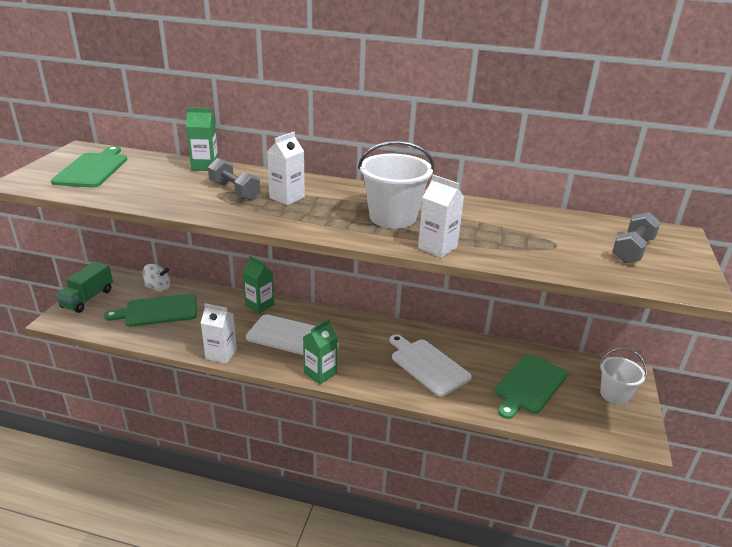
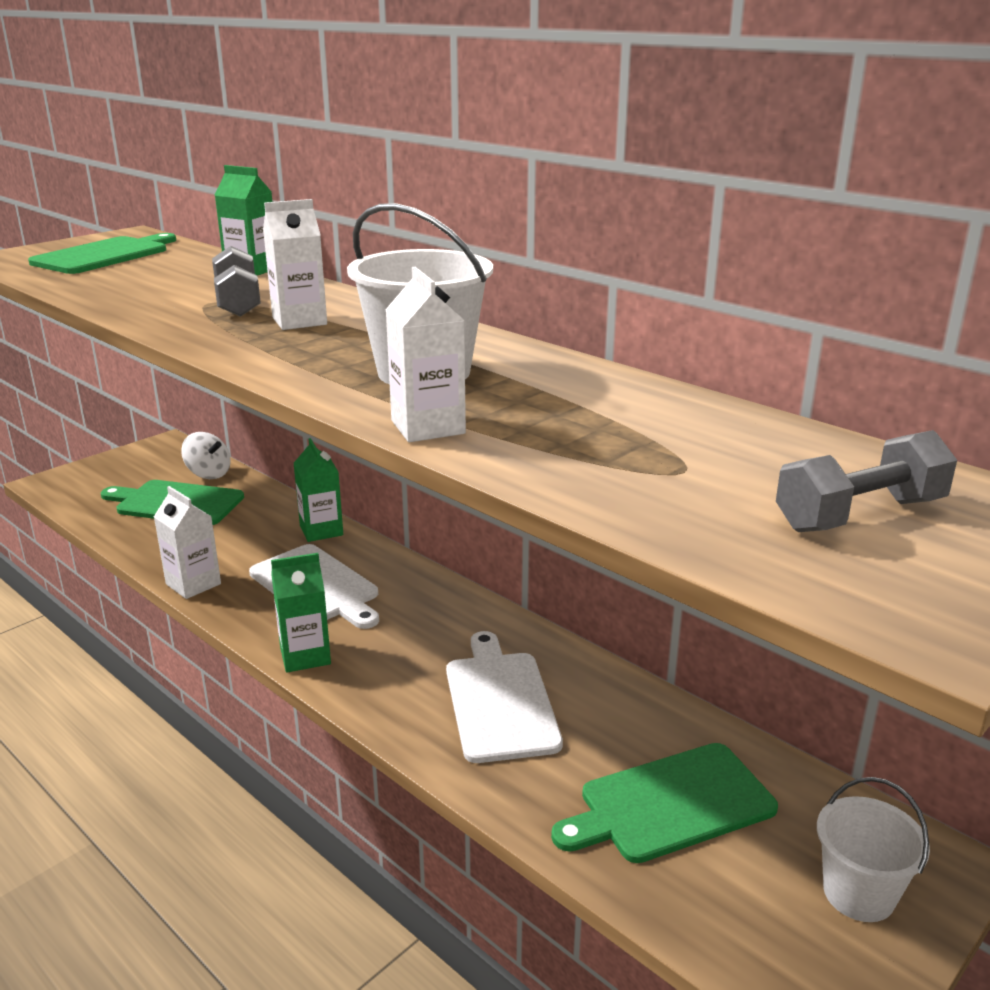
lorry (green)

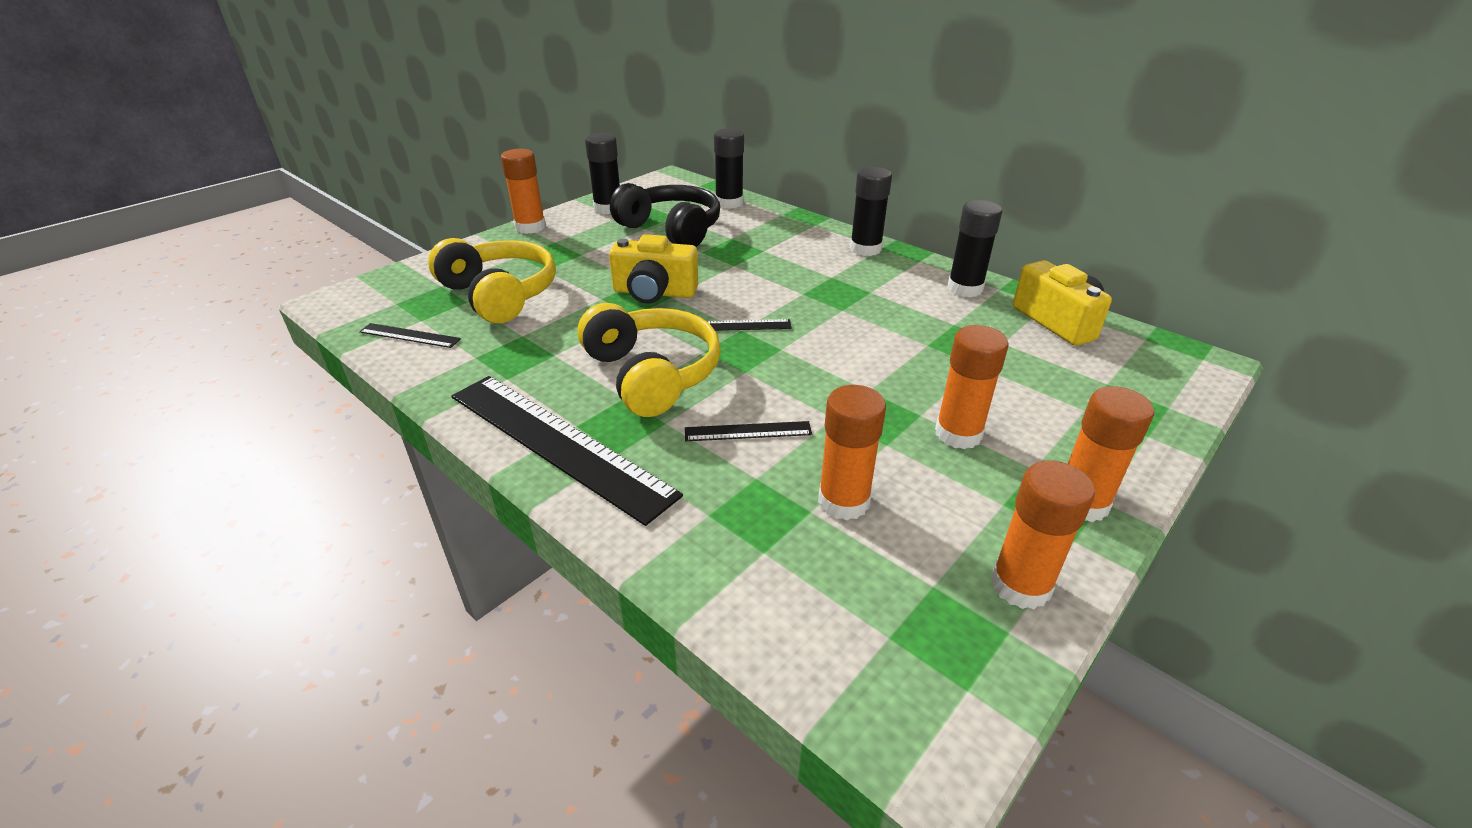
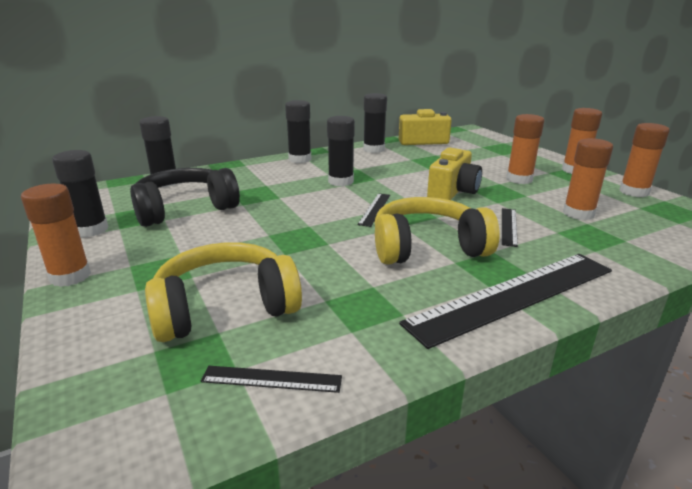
measuring stick (ebony) (1st from left); glue (ebony) (4th from left); photo camera (bright yellow) (2nd from left)

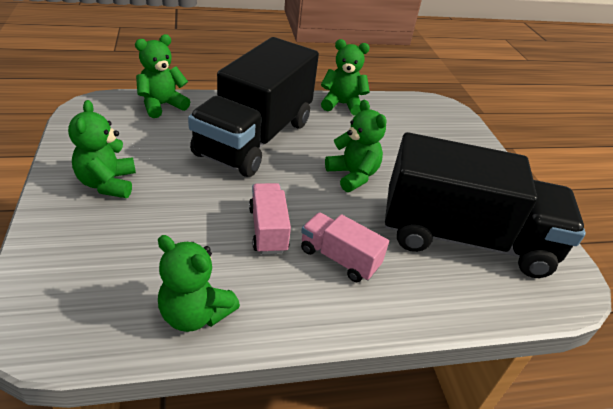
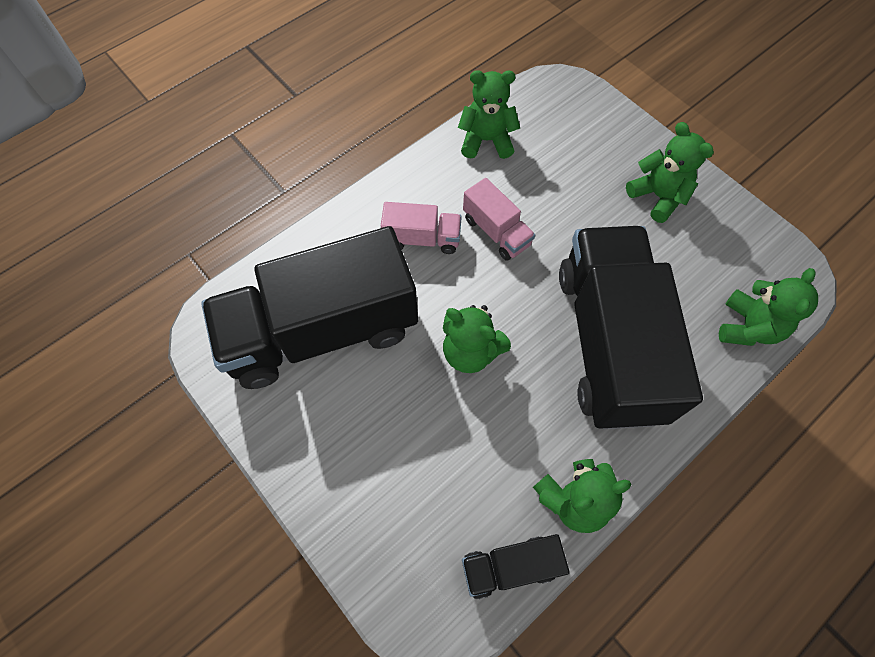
lorry (ebony) (2nd from left)

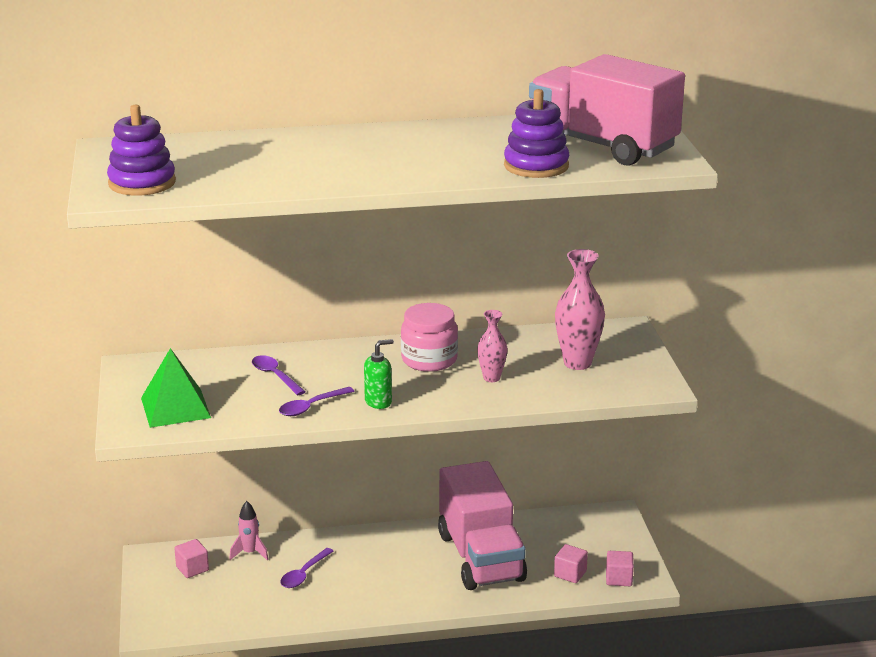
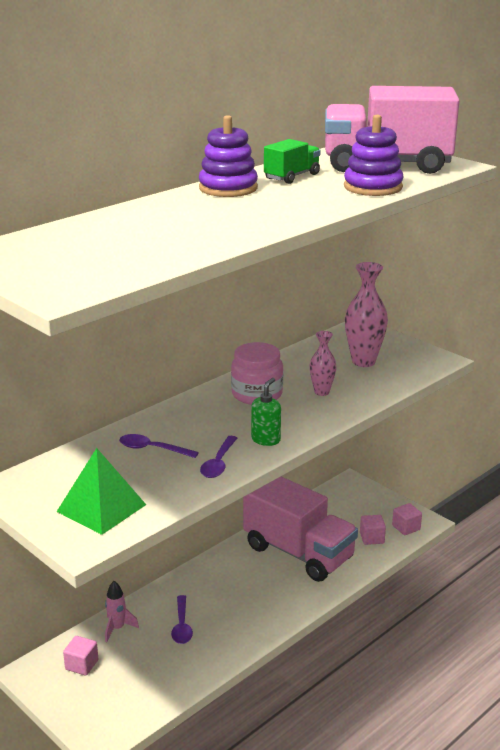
stacking toy (purple) (1st from left); lorry (green)

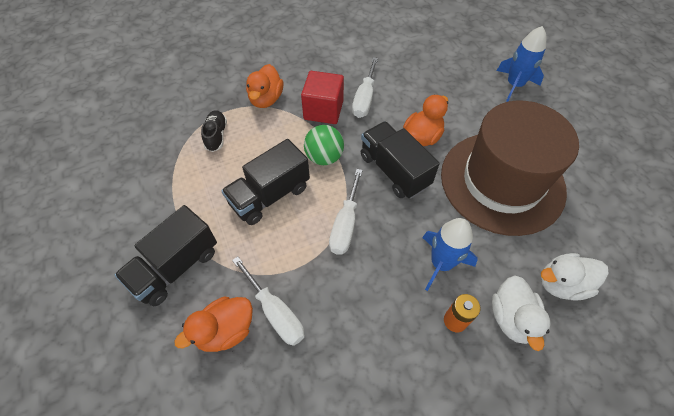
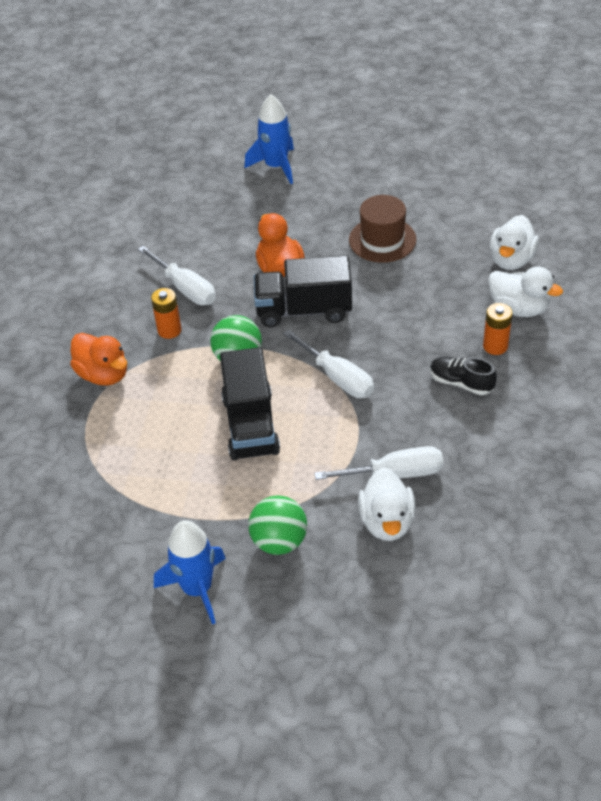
AA battery (orange) (1st from left); rocket (cobalt) (1st from left); sphere (green) (2nd from left); hat (brown); duck (white) (1st from left); lace-up shoe (ebony)

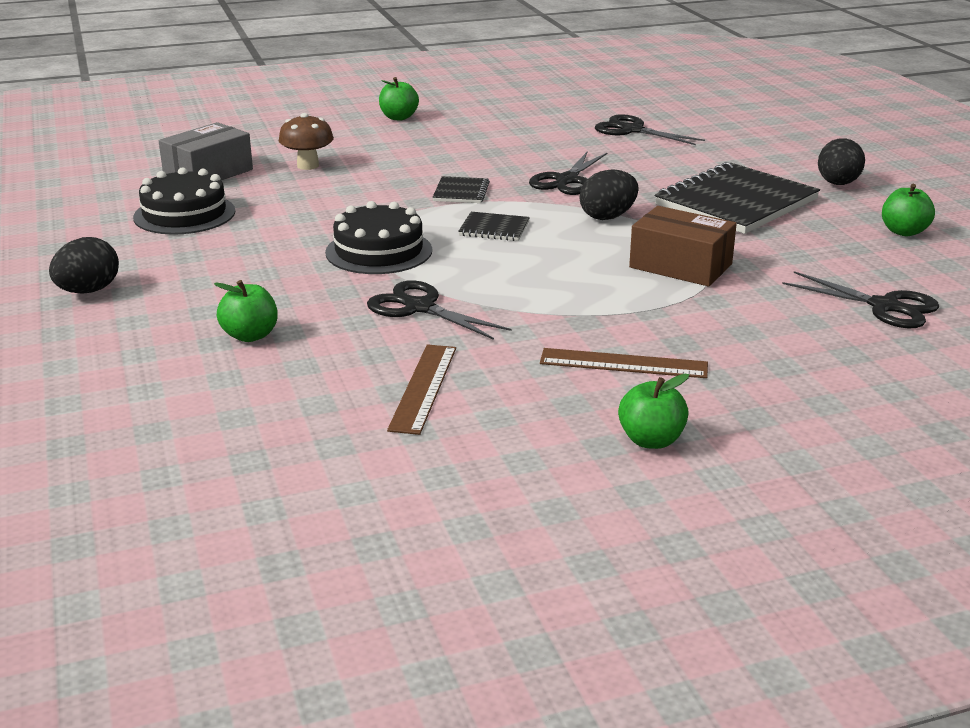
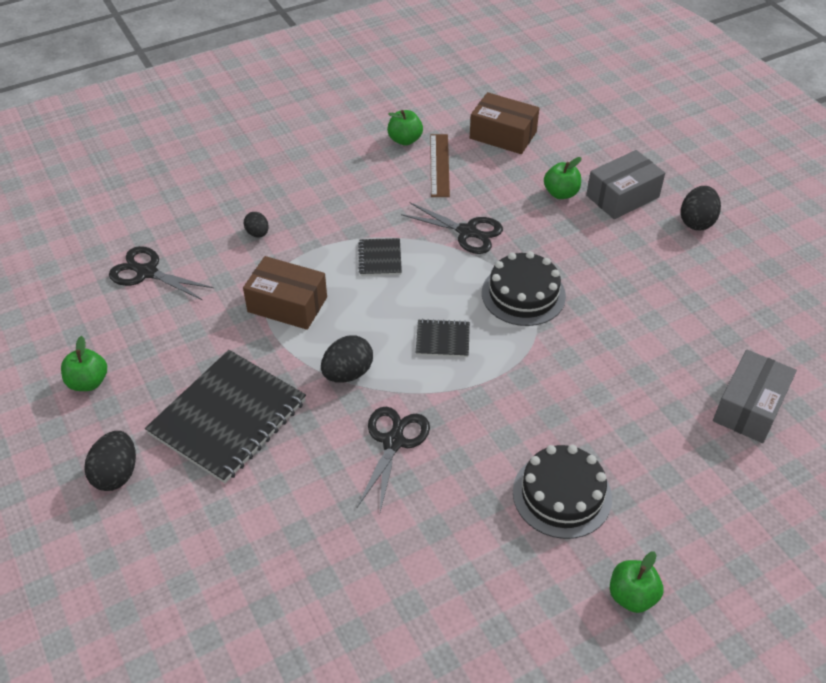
toy egg (ebony) (2nd from left); exercise book (ebony) (2nd from left); apple (green) (2nd from left); box (brown) (2nd from left); layer cake (ebony) (2nd from left); box (ash-grey) (1st from left); fungus (brown); measuring stick (brown) (2nd from left in the first image); scissors (ebony) (3rd from left in the first image)

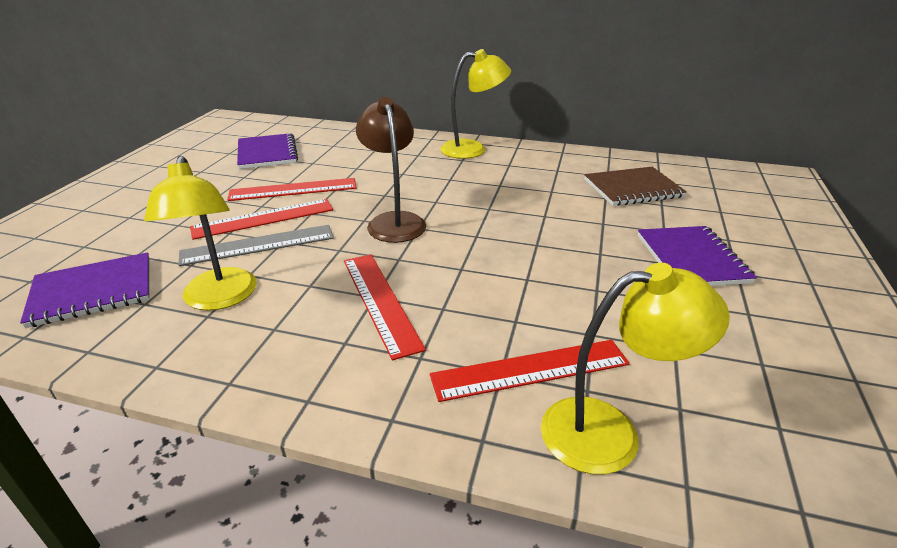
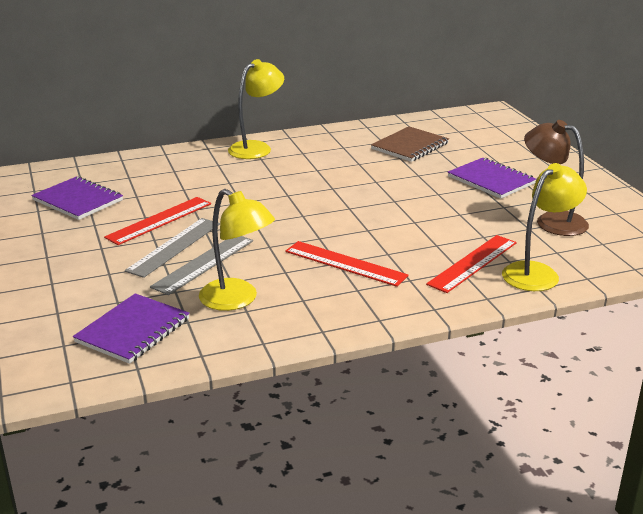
measuring stick (ash-grey) (1st from left); reading lamp (brown)

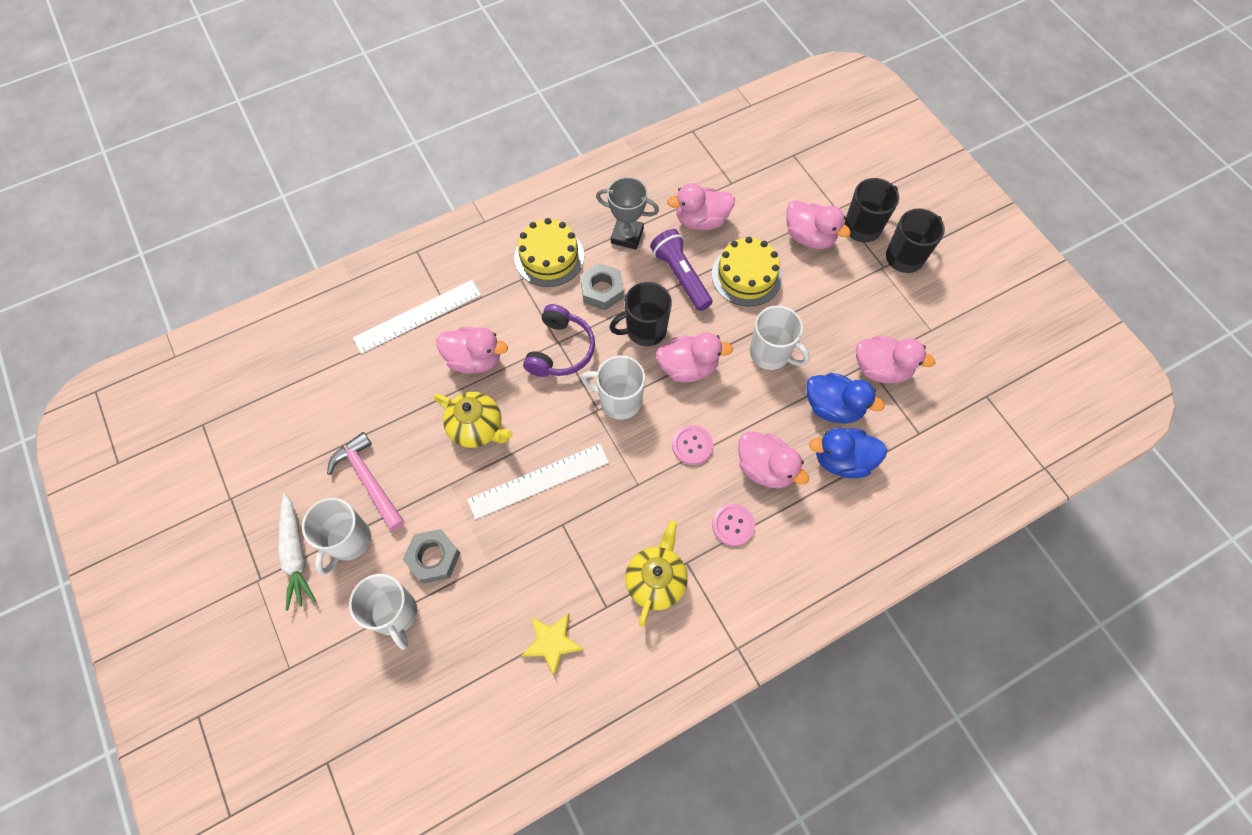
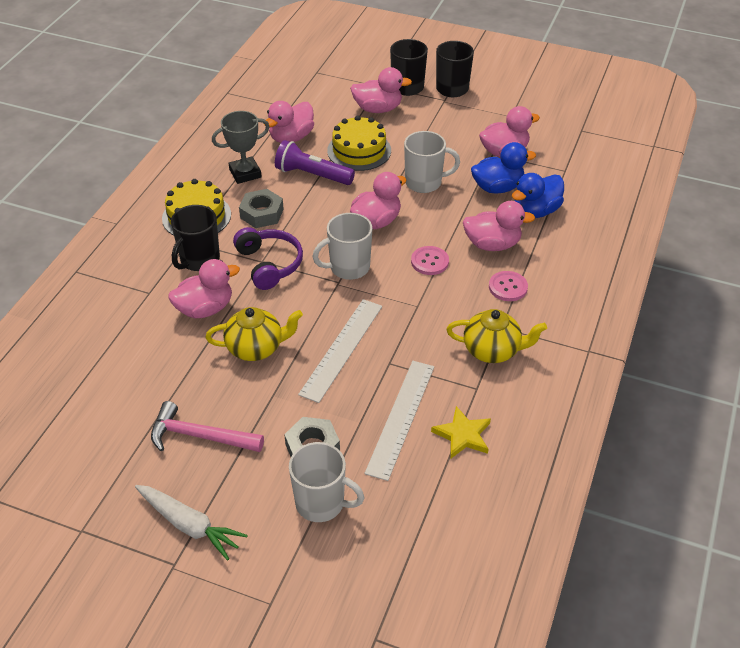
tea mug (ebony) (1st from left); measuring stick (white) (2nd from left); tea pot (bright yellow) (2nd from left); tea mug (white) (1st from left in the first image)

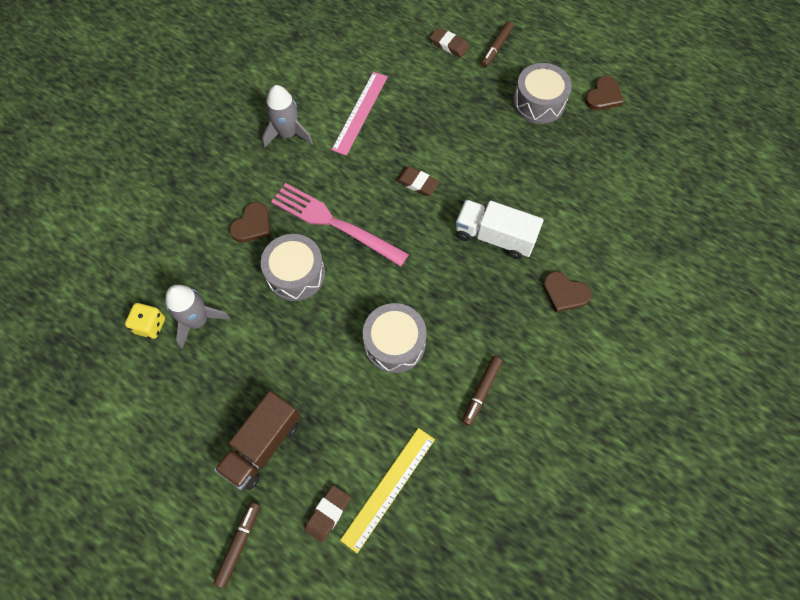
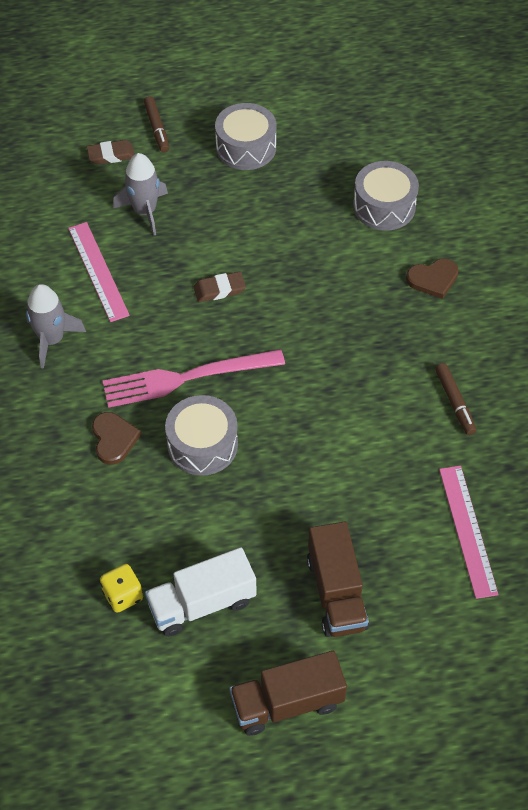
rocket (ash-grey) (2nd from left); lorry (white); lorry (brown) (1st from left); drum (ash-grey) (3rd from left); measuring stick (rosy) (2nd from left); marker pen (brown) (1st from left in the first image); eraser (brown) (1st from left in the first image); love heart (brown) (3rd from left in the first image)

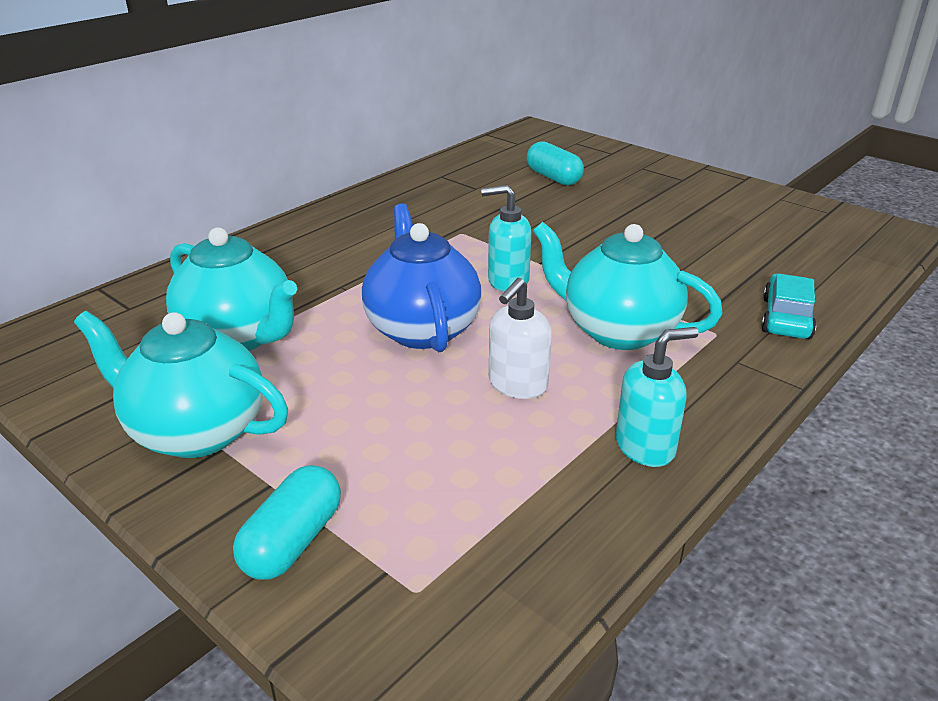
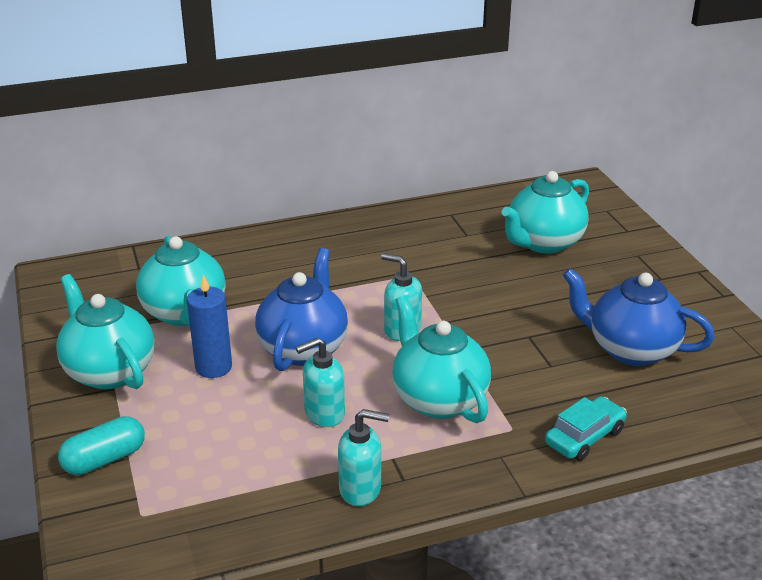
wax candle (cobalt); soap dispenser (aqua) (1st from left); tea pot (aqua) (4th from left); tea pot (cobalt) (2nd from left)

